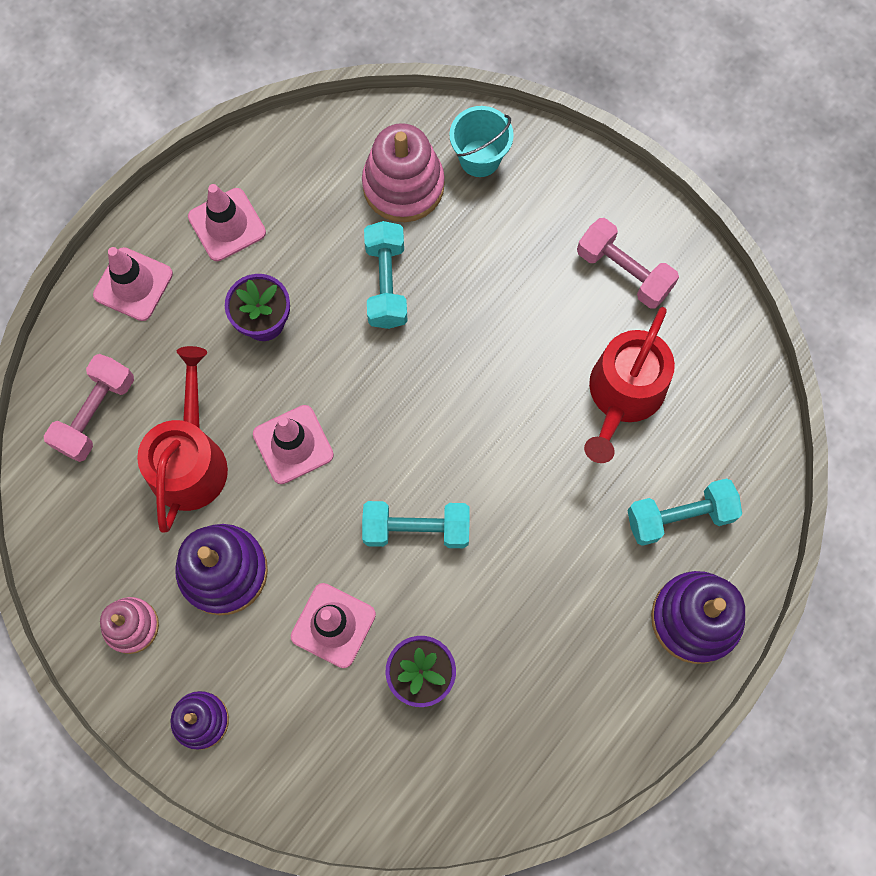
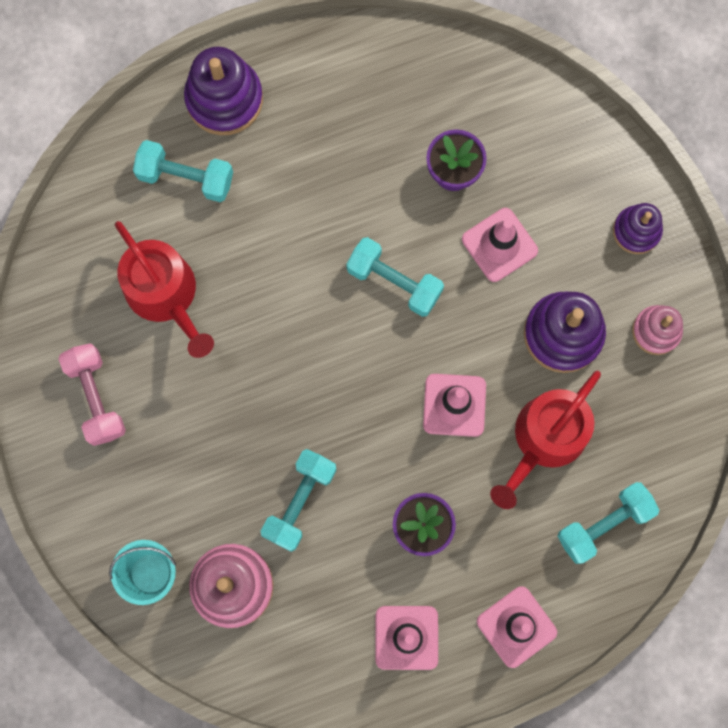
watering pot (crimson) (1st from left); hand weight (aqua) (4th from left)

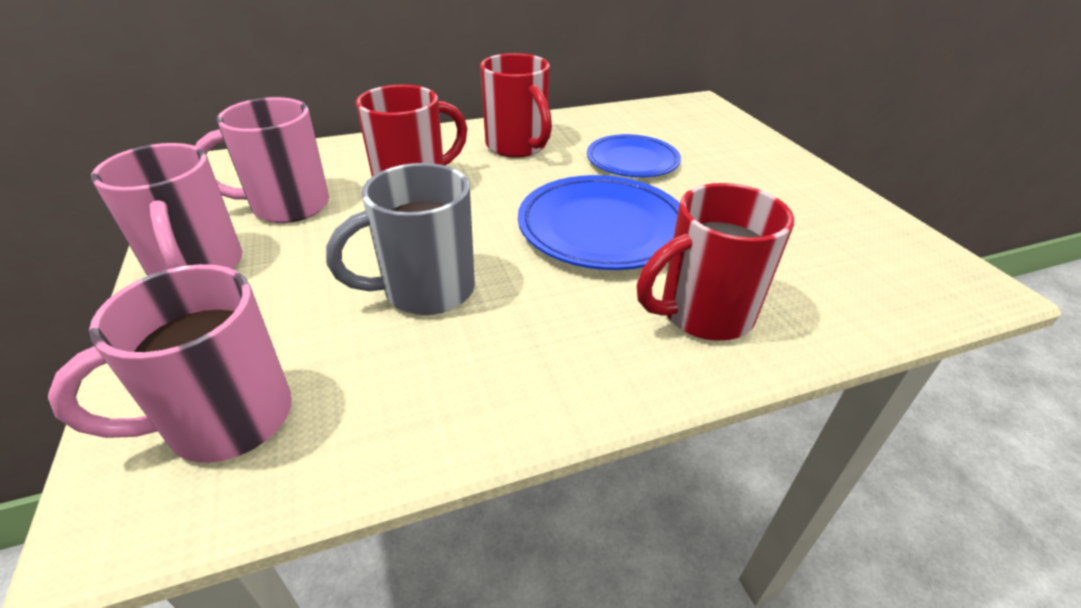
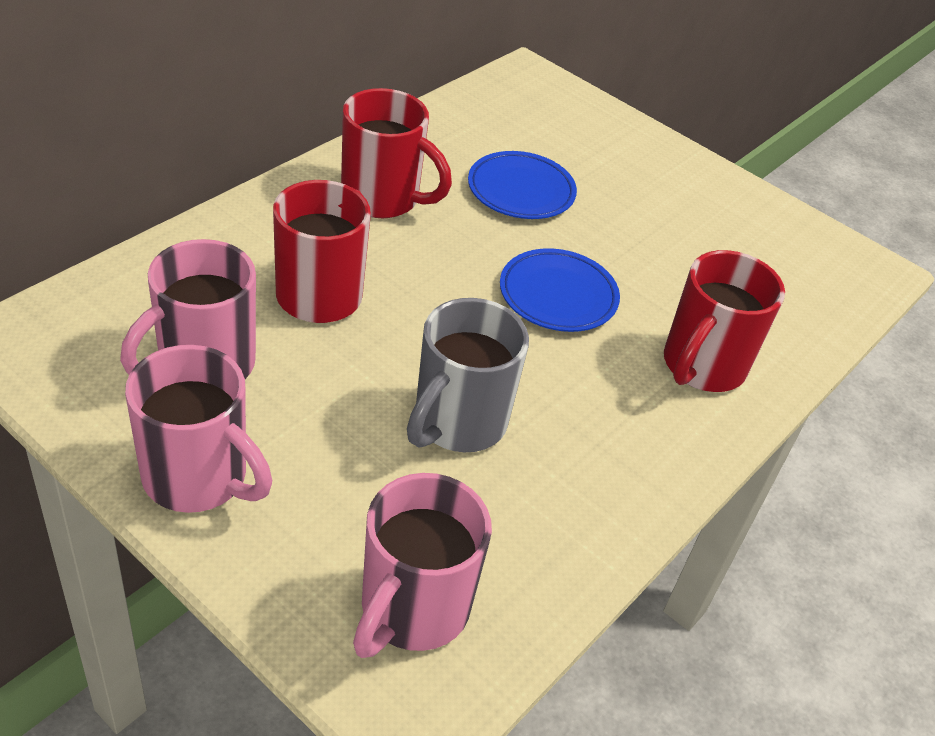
dinner plate (cobalt) (2nd from left)

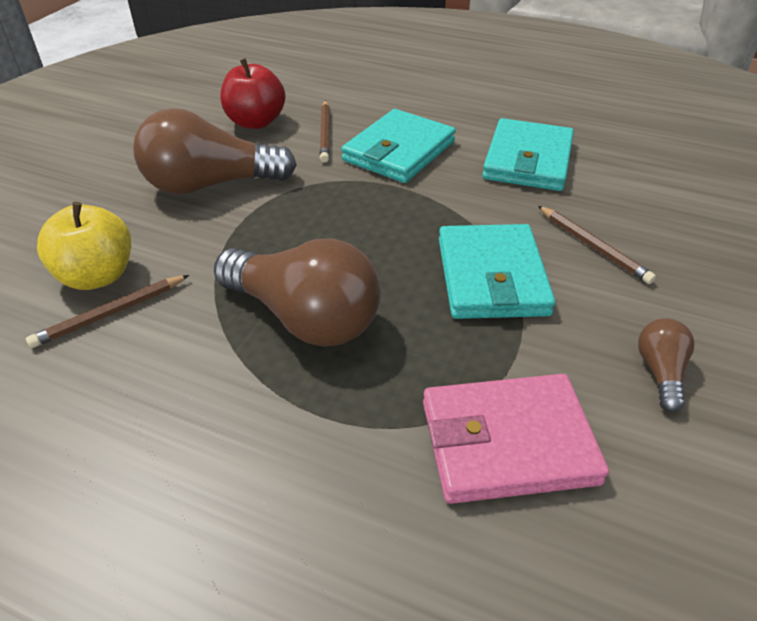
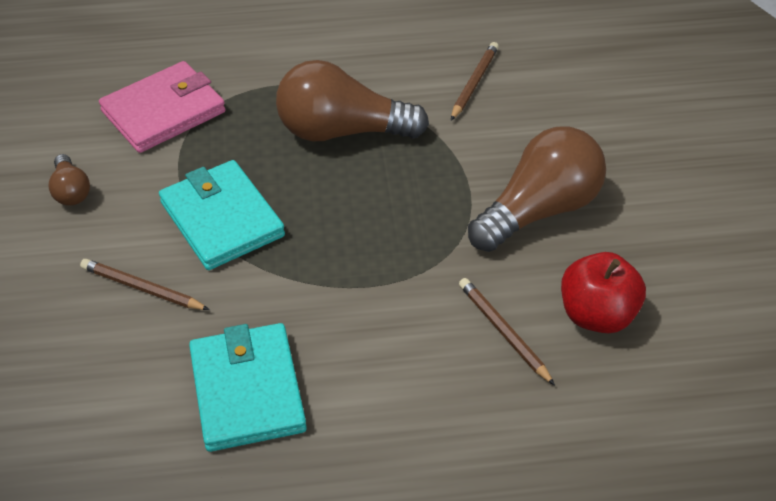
apple (bright yellow); billfold (aqua) (1st from left in the first image)

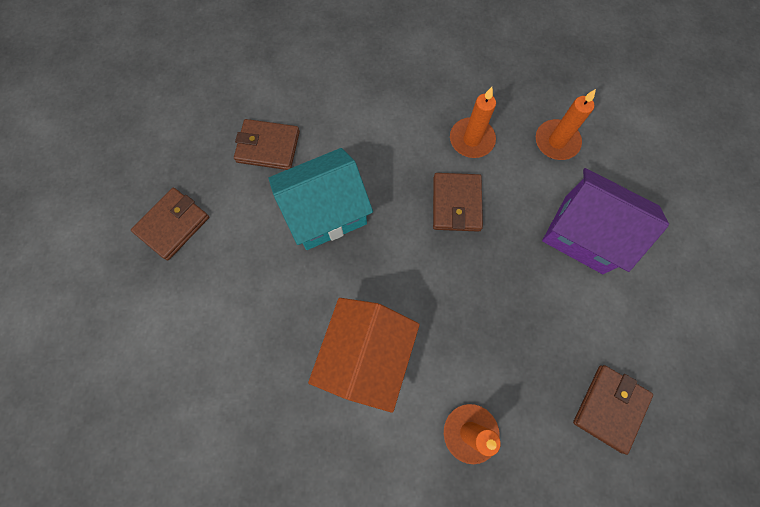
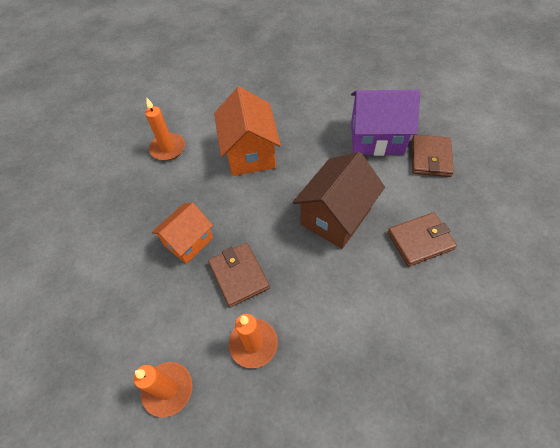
house (orange) (1st from left); house (brown); house (purple); billfold (brown) (4th from left in the first image)

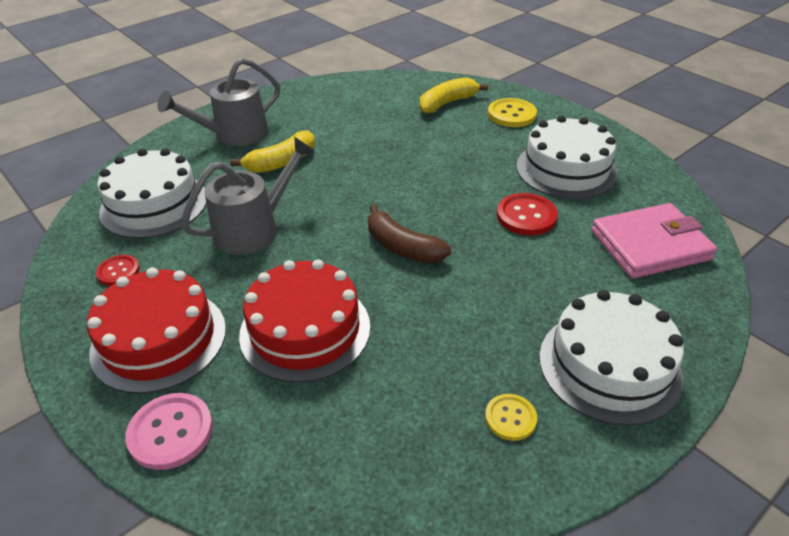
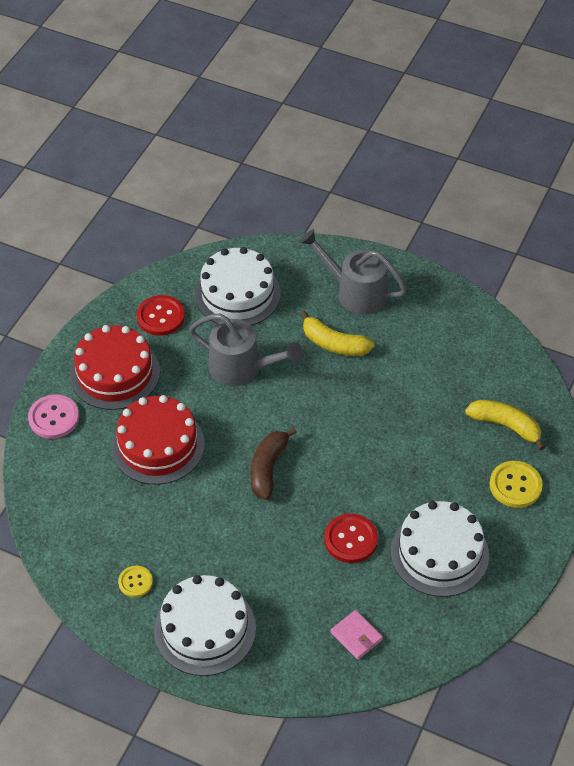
sewing button (crimson) (1st from left); billfold (rosy)

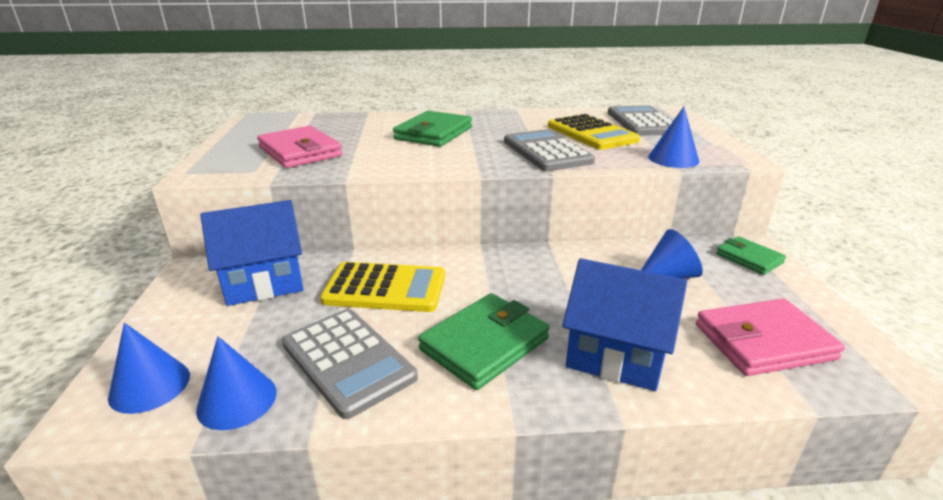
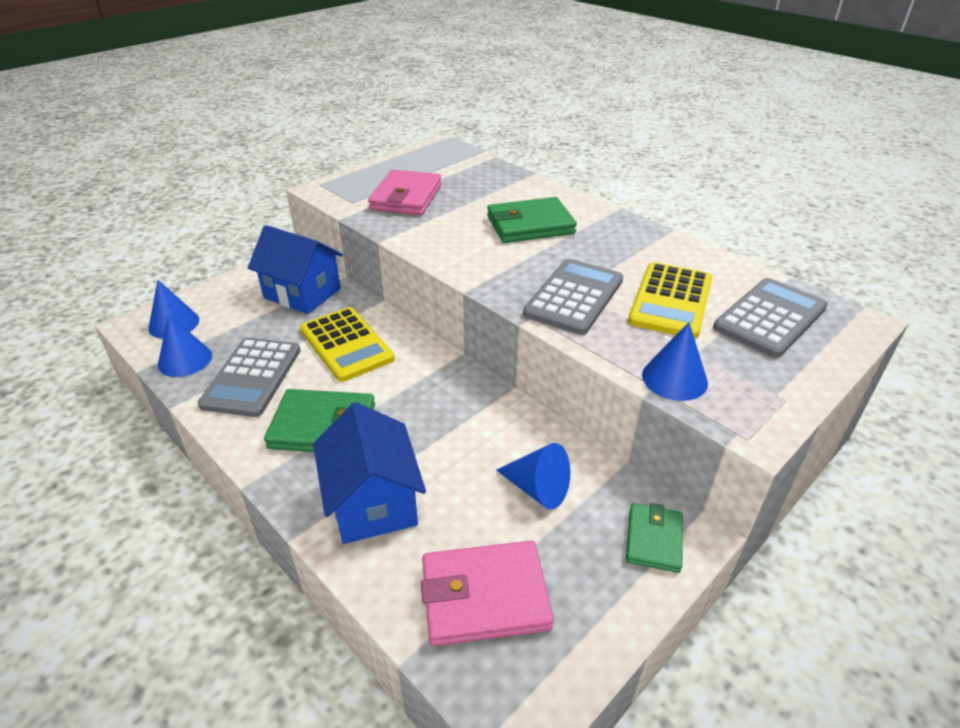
billfold (rosy) (2nd from left)

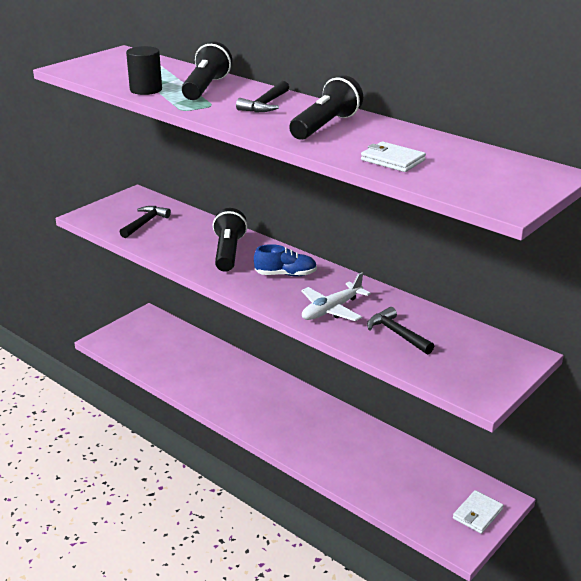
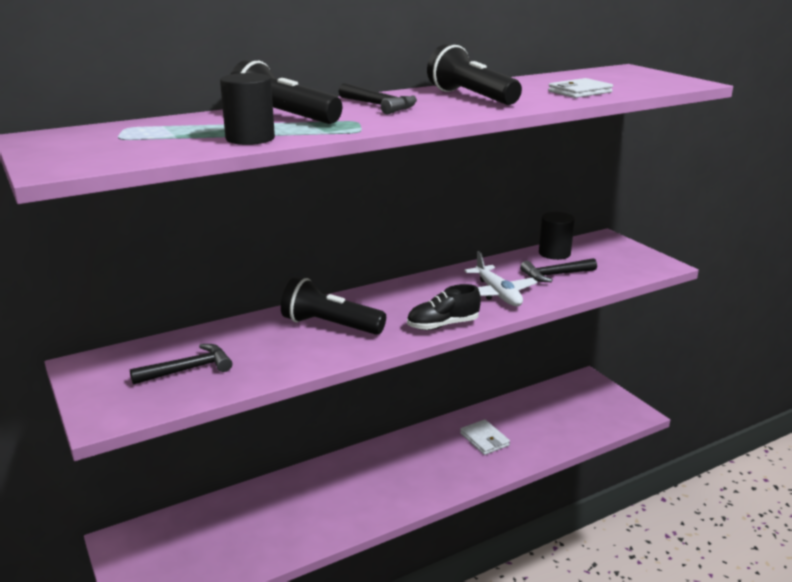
hammer (ebony) (1st from left); lace-up shoe (ebony); billfold (white) (1st from left); solid cylinder (ebony) (2nd from left); lace-up shoe (cobalt)

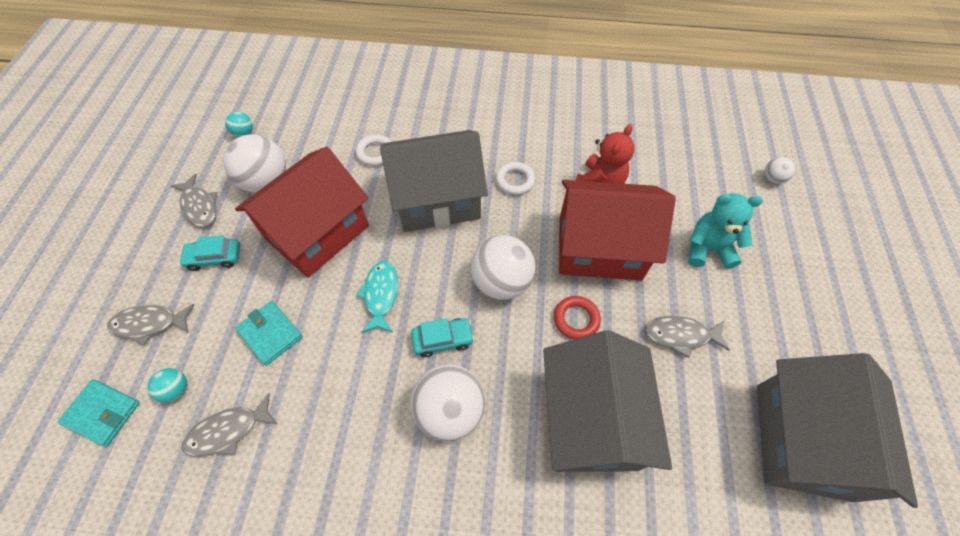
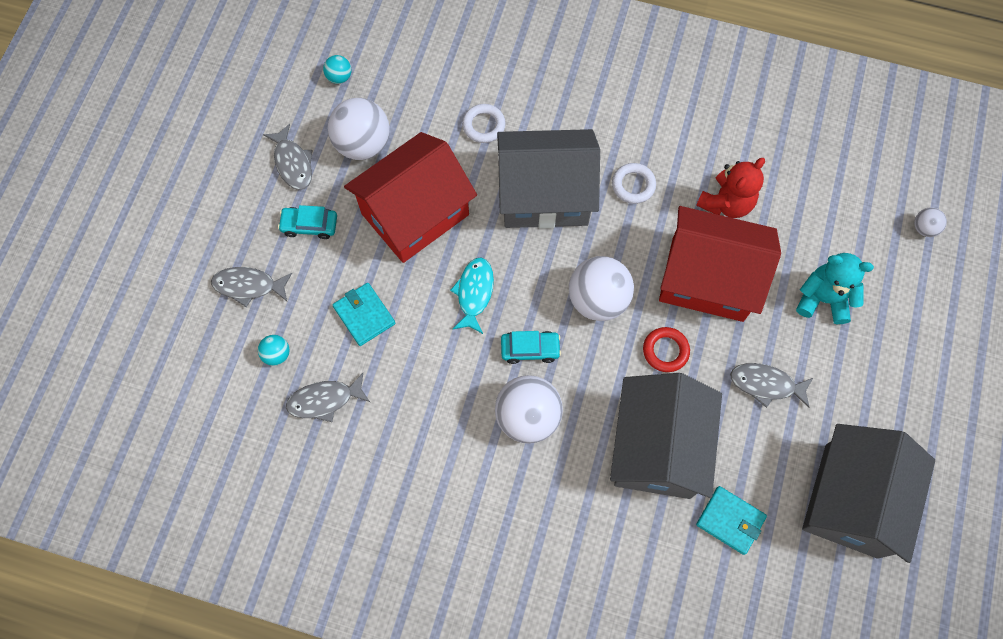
billfold (aqua) (2nd from left)

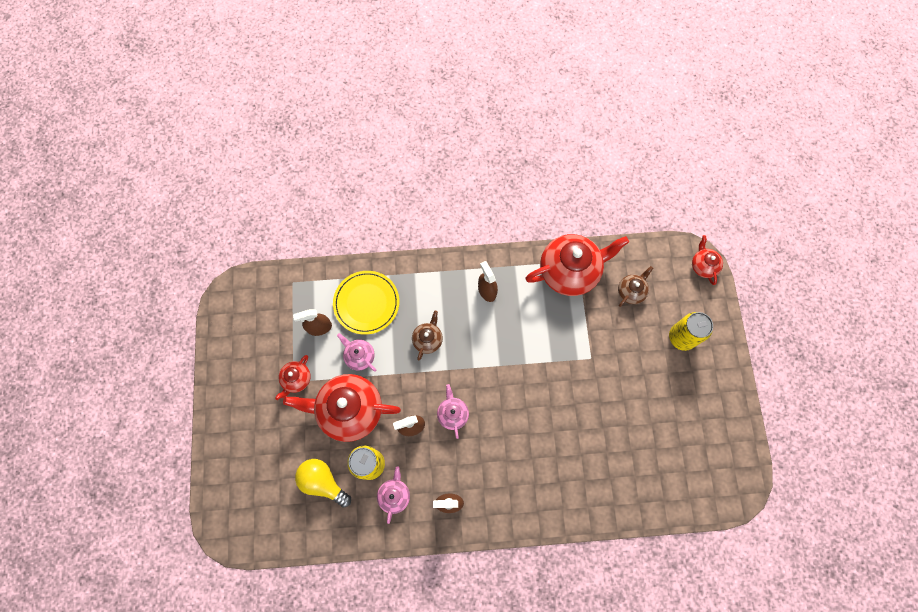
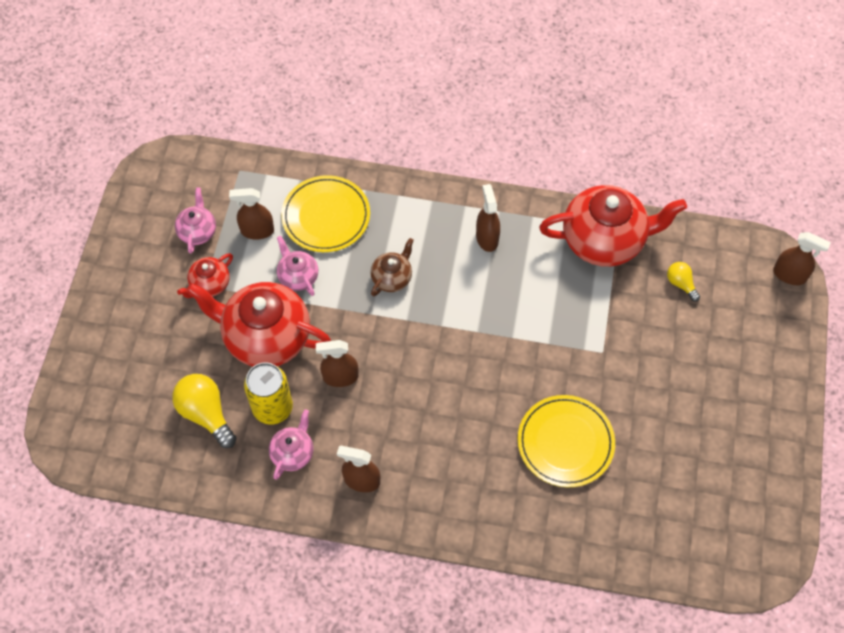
tea pot (rosy) (1st from left); dinner plate (bright yellow) (2nd from left); lightbulb (bright yellow) (2nd from left); spray cleaner (brown) (5th from left); can (bright yellow) (2nd from left in the first image)

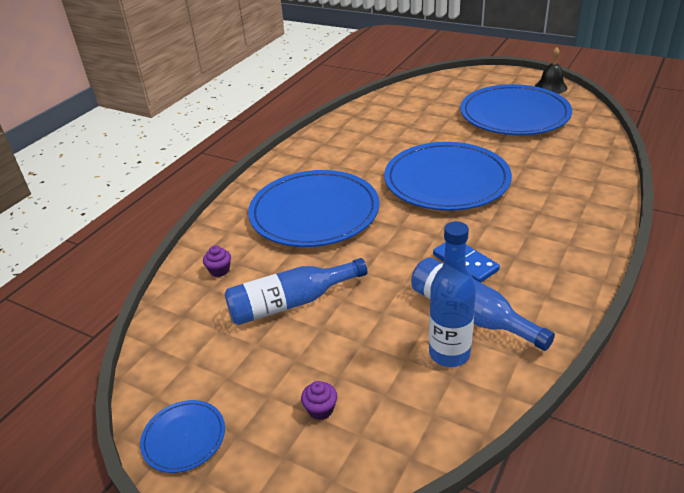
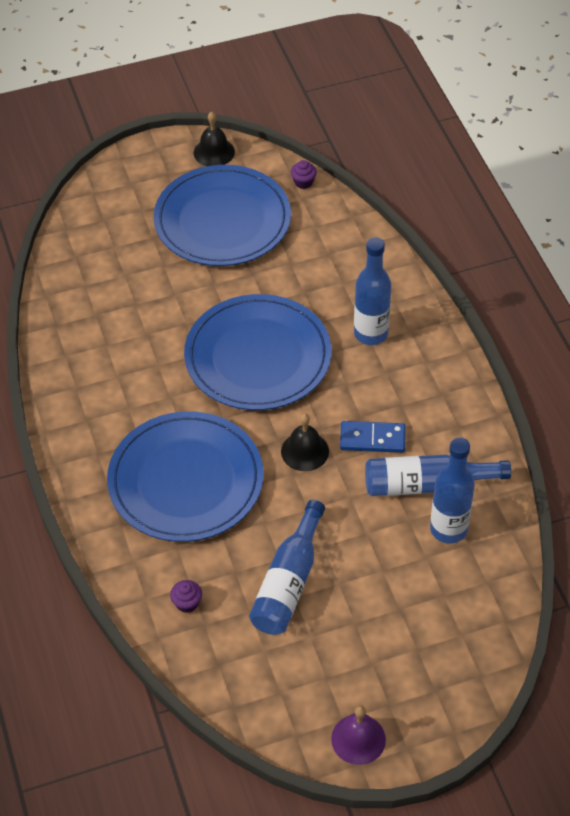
hand bell (ebony) (2nd from left); cupcake (purple) (2nd from left); hand bell (purple); drink bottle (cobalt) (2nd from left)

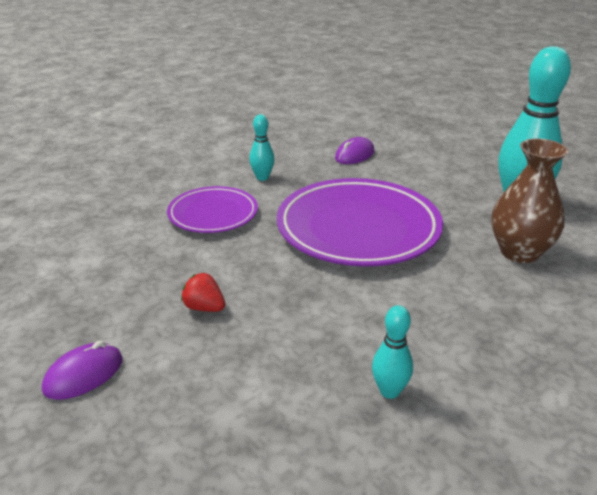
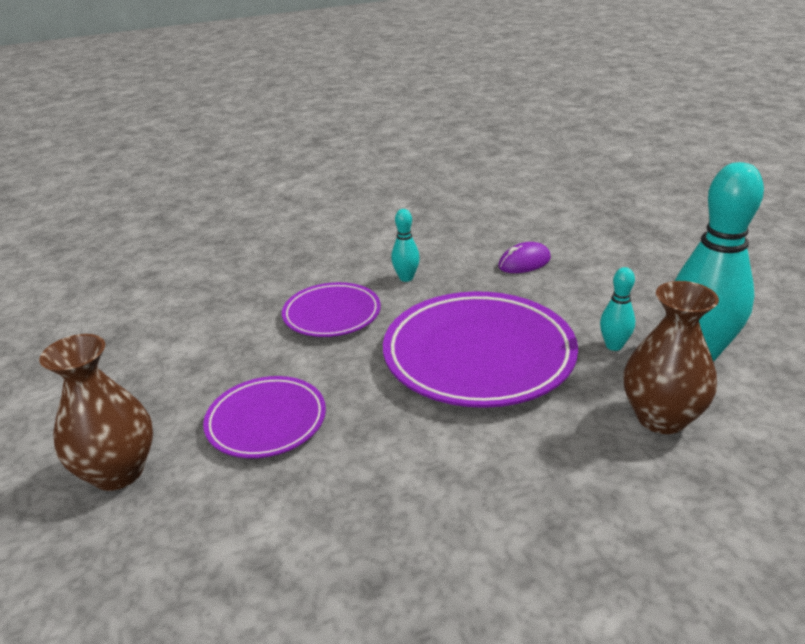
flower vase (brown) (1st from left); dinner plate (purple) (1st from left); tenpin (aqua) (2nd from left)

